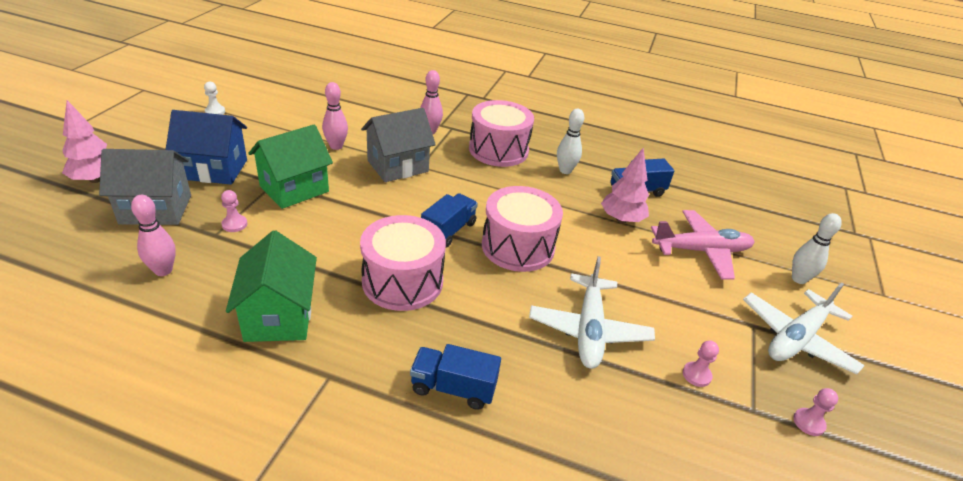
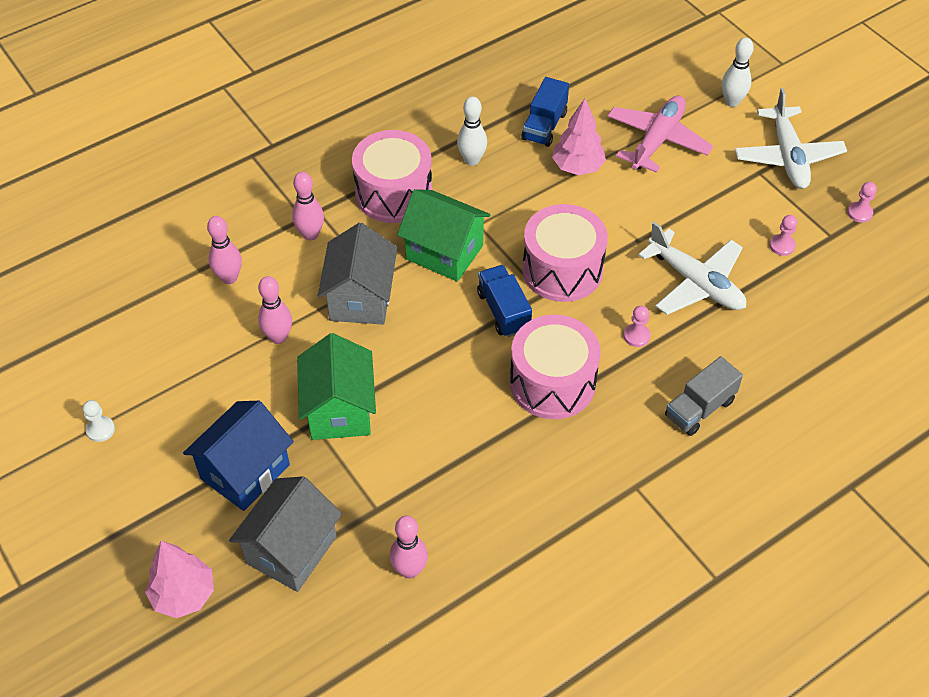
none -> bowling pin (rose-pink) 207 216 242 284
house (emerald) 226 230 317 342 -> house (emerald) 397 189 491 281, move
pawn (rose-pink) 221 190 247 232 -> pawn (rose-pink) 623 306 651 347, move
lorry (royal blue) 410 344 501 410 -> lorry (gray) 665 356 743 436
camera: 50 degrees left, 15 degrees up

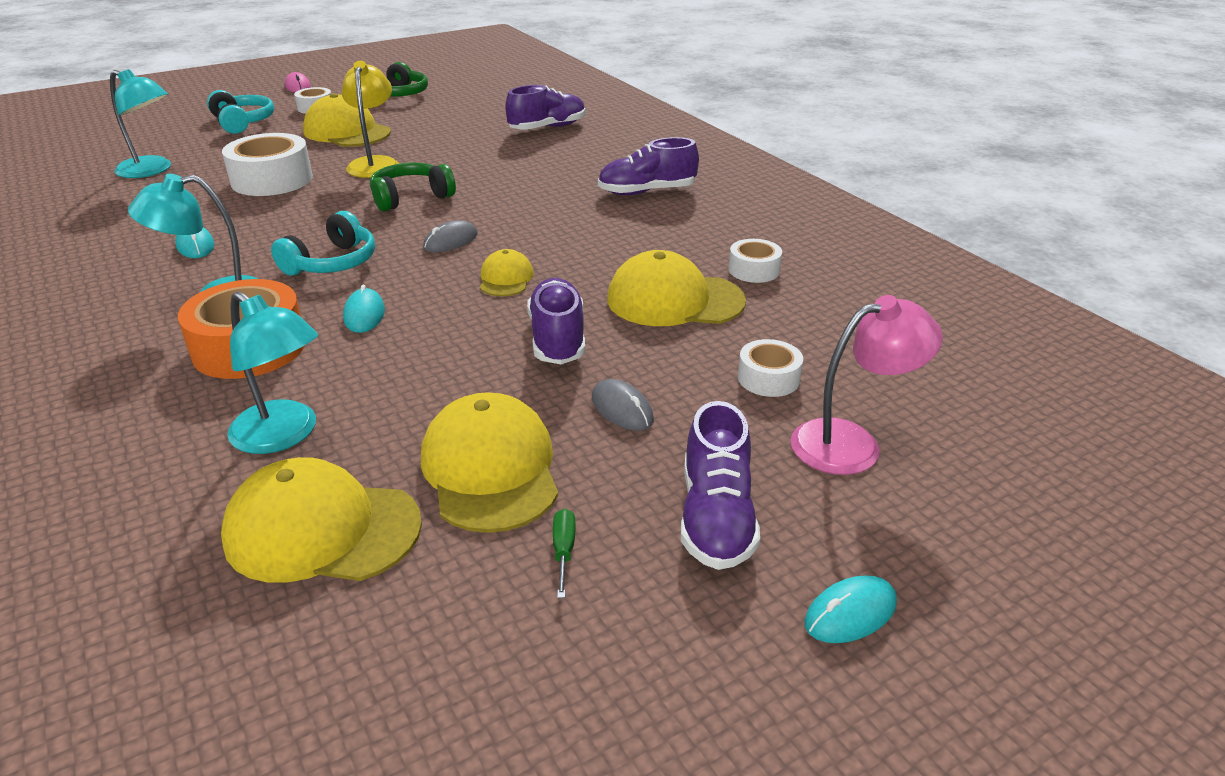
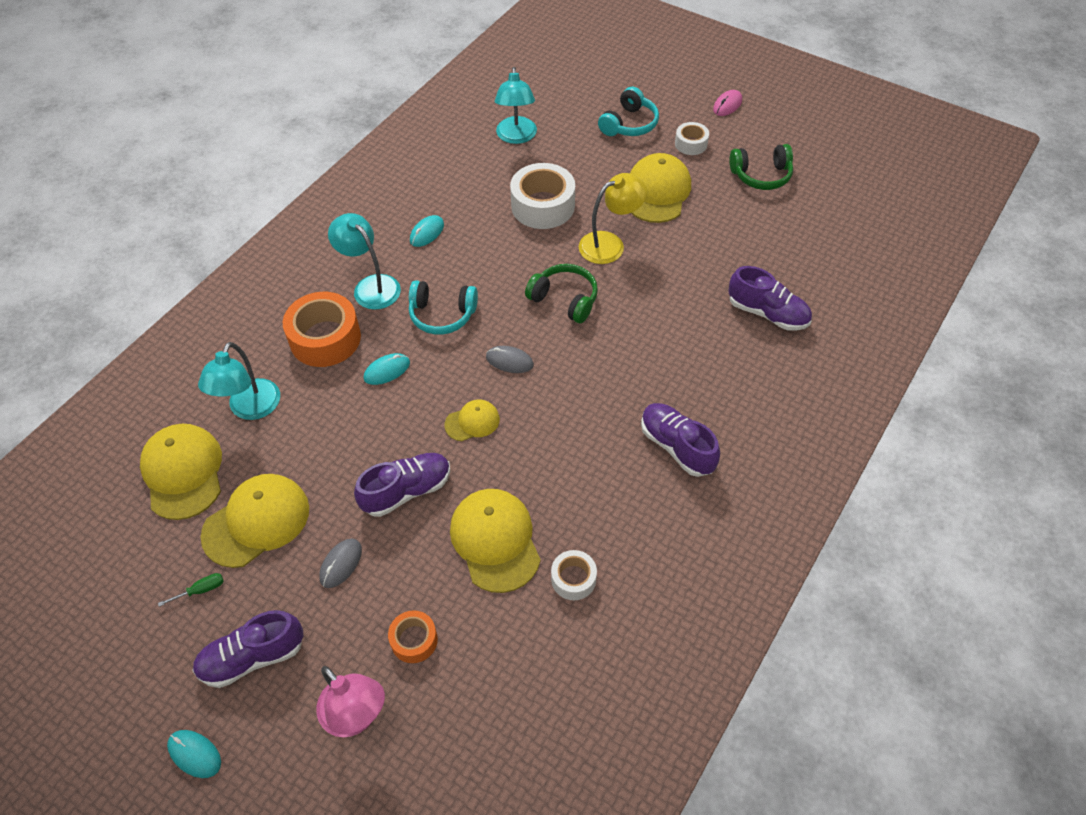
roll of tape (white) 738 339 803 397 -> roll of tape (orange-coloured) 388 610 438 663
camera: 65 degrees right, 20 degrees up

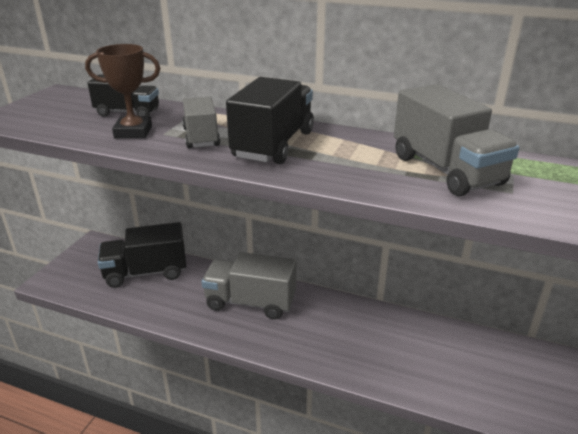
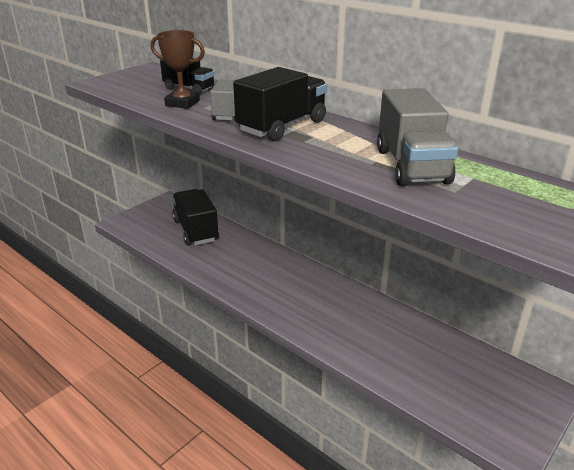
lorry (ebony) 98 222 186 288 -> lorry (ebony) 172 189 219 246, 60 degrees clockwise
lorry (gray) 202 252 297 319 -> none
camera: 20 degrees right, 0 degrees up

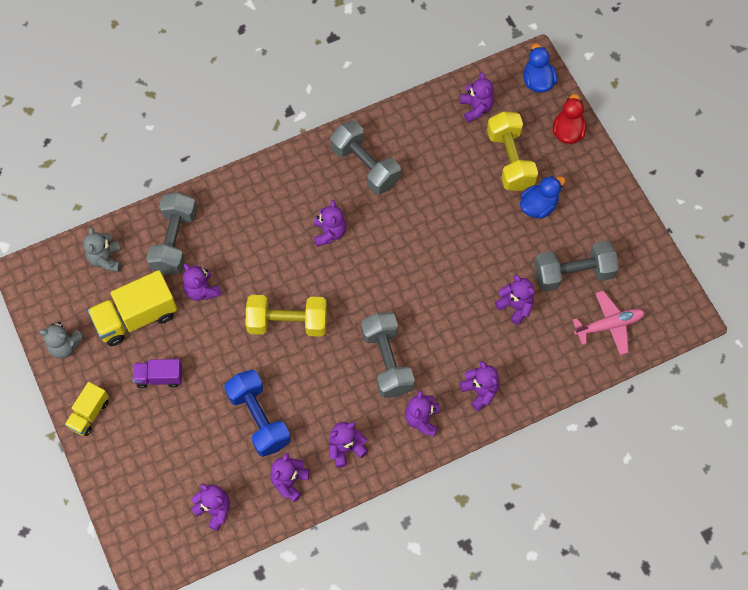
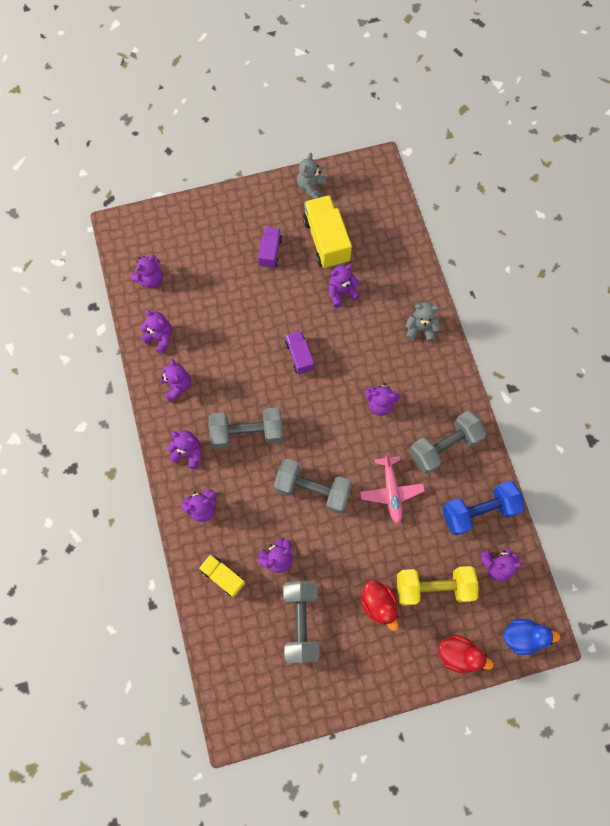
lorry (golden) 65 382 109 436 -> lorry (golden) 199 554 245 597, move
dumbbell (gray) 146 192 197 275 -> dumbbell (gray) 274 459 352 514, move
dumbbell (golden) 246 295 327 337 -> lorry (purple) 285 330 314 375
toy plane (rose-pink) 572 291 645 355 -> toy plane (rose-pink) 360 452 425 524, move
toy duck (royal blue) 520 176 565 219 -> toy duck (crimson) 360 580 398 631
stuffed bear (gray) 83 227 121 272 -> stuffed bear (gray) 405 302 440 342, move
dumbbell (royal blue) 224 370 291 457 -> dumbbell (royal blue) 442 481 525 536, move
camera: 100 degrees right, 5 degrees up

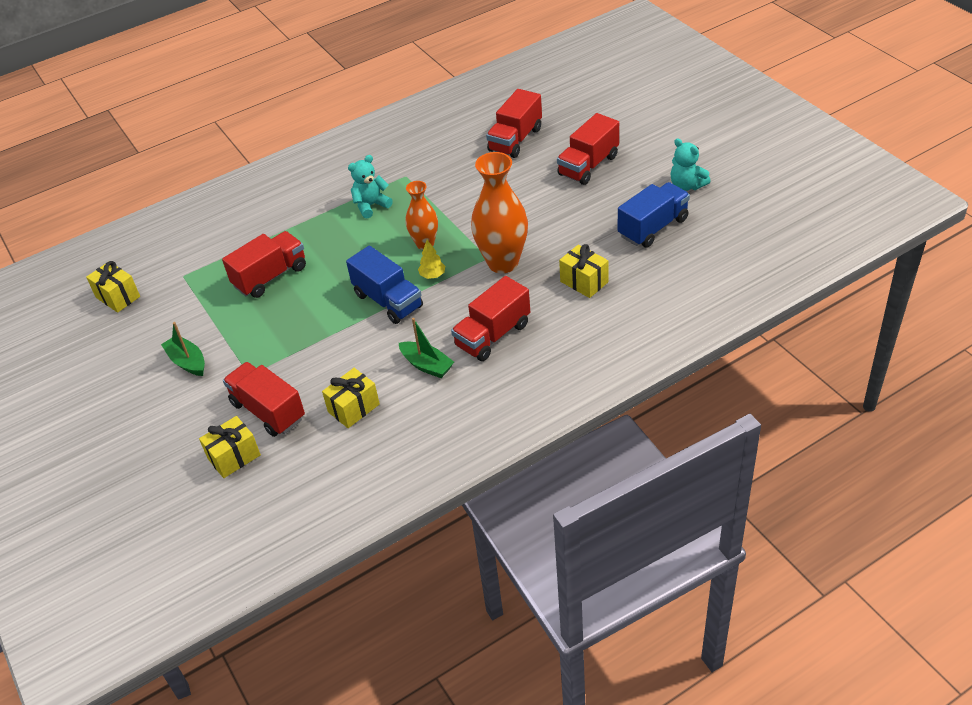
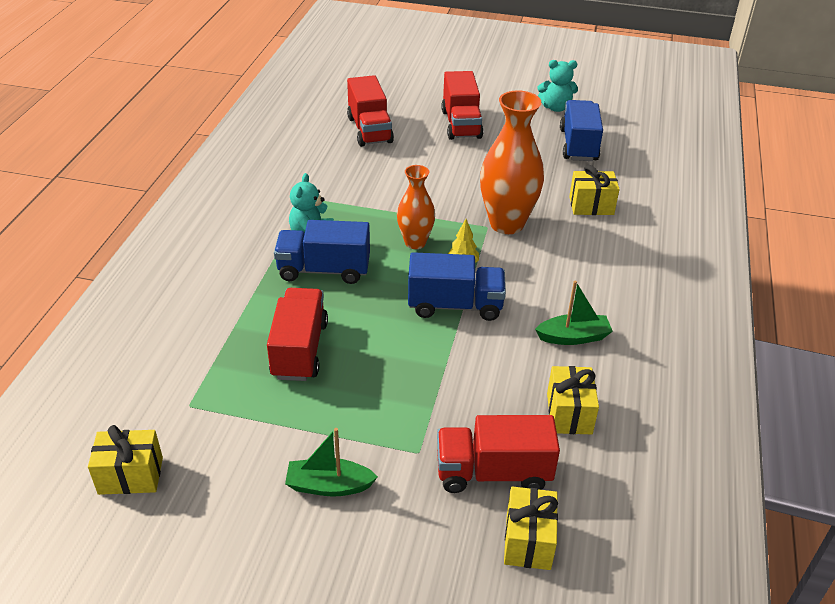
none -> lorry (royal blue) 274 220 370 284
lorry (crimson) 451 276 530 361 -> none
camera: 50 degrees left, 5 degrees down

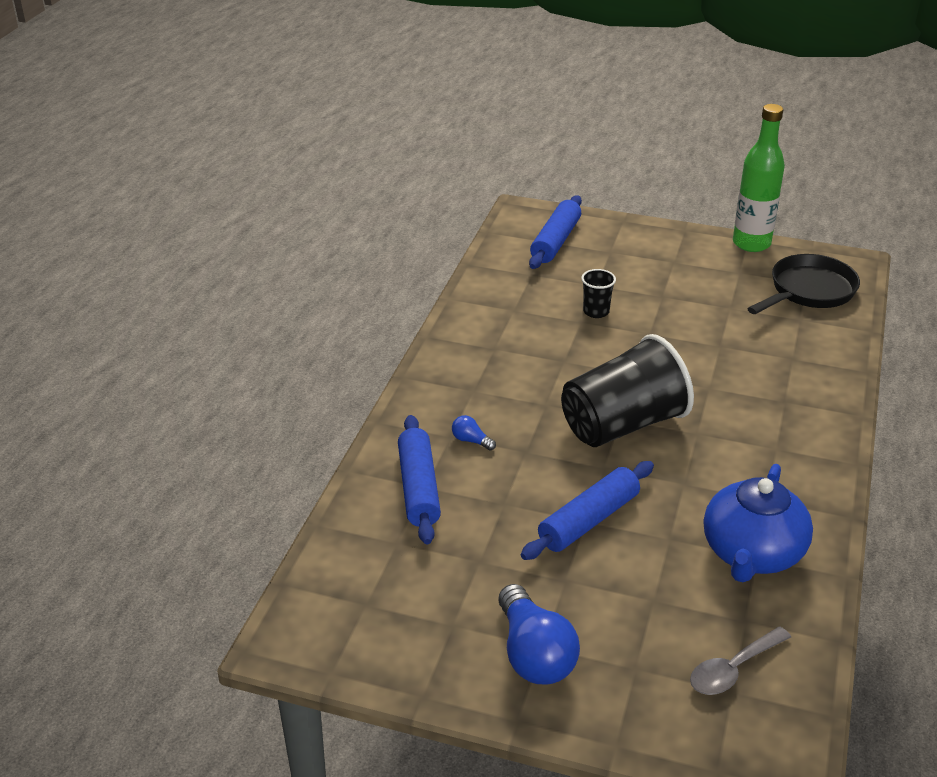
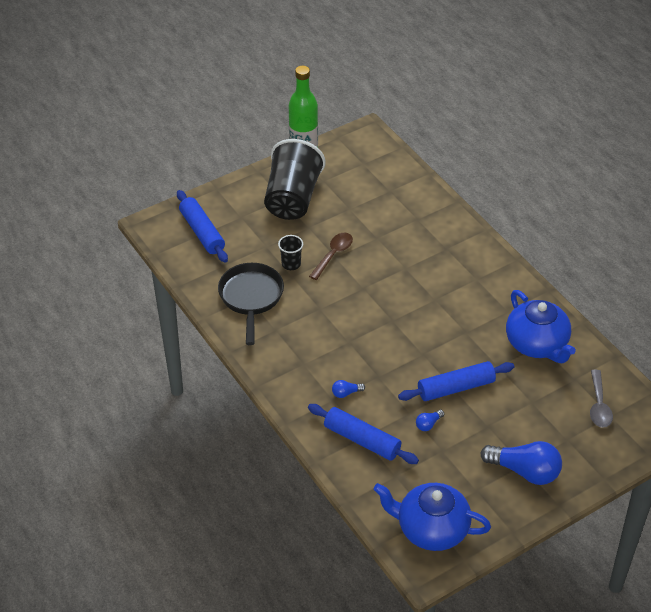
pan (ebony) 747 254 860 314 -> pan (ebony) 218 263 284 345, move
tumbler (ebony) 561 334 694 447 -> tumbler (ebony) 264 139 326 220, move
none -> spoon (brown) 309 233 353 280
none -> china teapot (royal blue) 374 483 491 551
dough roller (royal blue) 521 461 654 560 -> dough roller (royal blue) 398 361 514 401, 75 degrees clockwise
none -> light bulb (royal blue) 416 410 444 431
camera: 50 degrees left, 10 degrees up

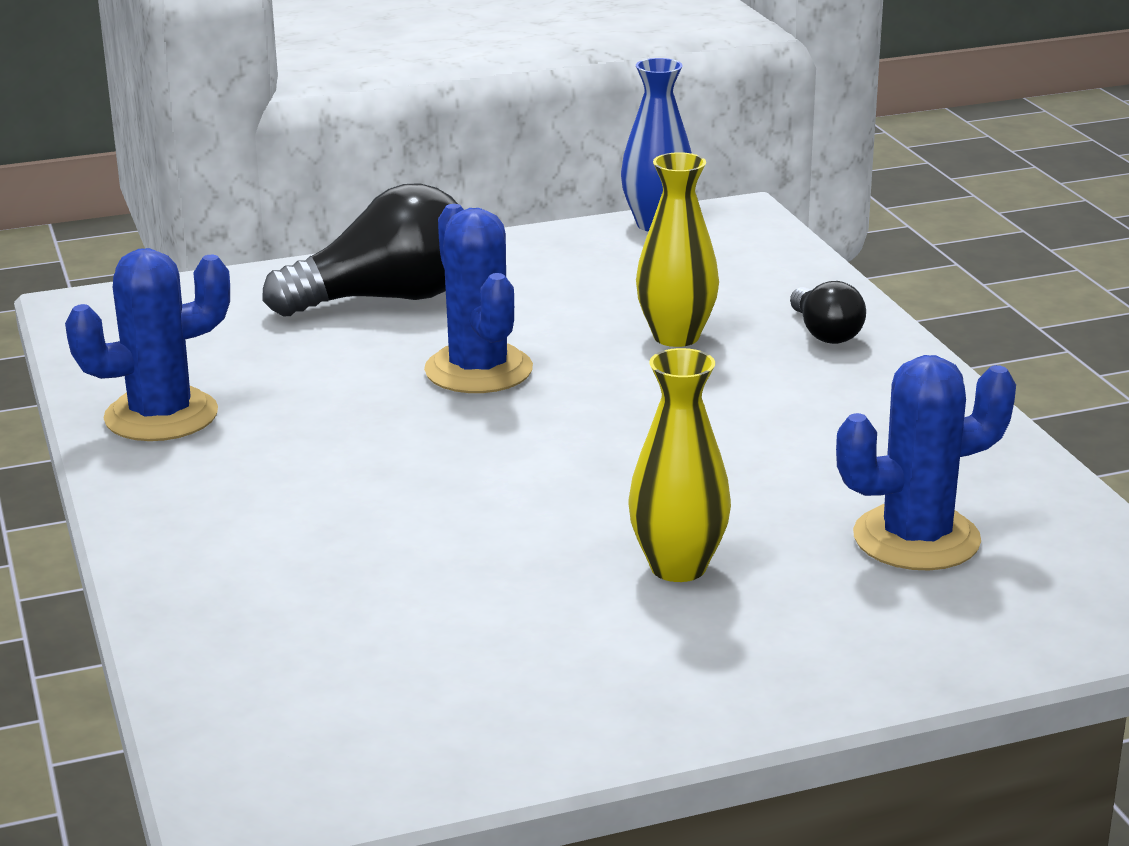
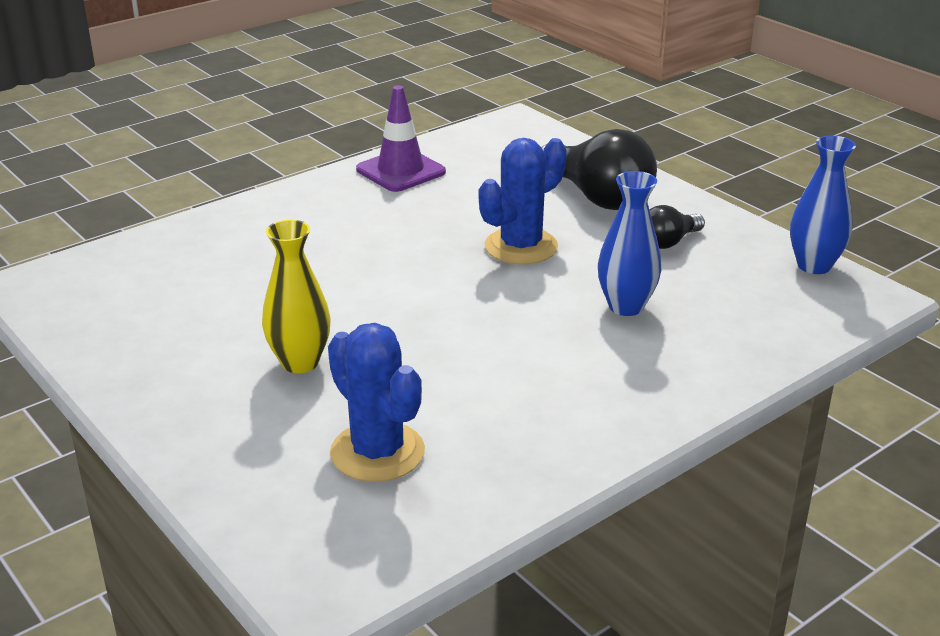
cactus (royal blue) 65 248 230 441 -> traffic cone (purple) 356 86 446 192
vase (golden) 636 152 719 347 -> vase (royal blue) 598 171 661 316
light bulb (ebony) 790 281 866 344 -> light bulb (ebony) 650 205 705 249, move
camera: 70 degrees right, 5 degrees up

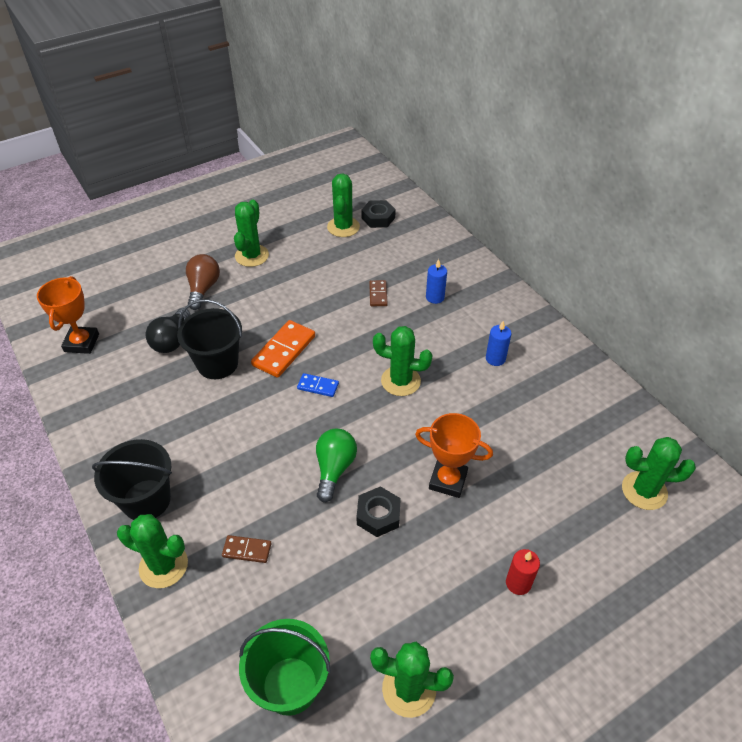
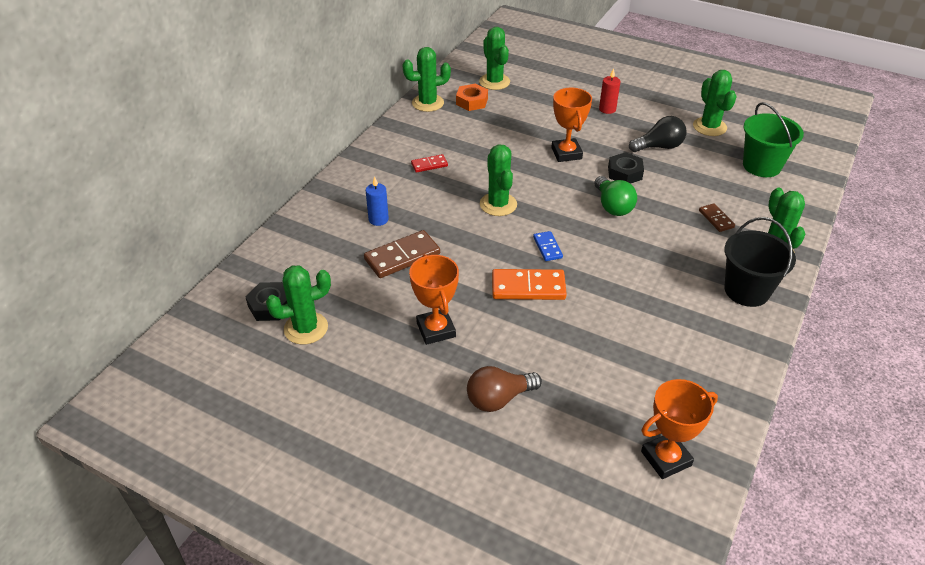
domino piece (brown) 369 280 388 306 -> domino piece (brown) 364 230 440 278, x1.81
cactus (emerald) 234 200 269 267 -> cactus (emerald) 403 47 451 112, move
none -> award cup (orange-coloured) 409 254 459 345
wax candle (royal blue) 486 321 511 366 -> domino piece (crimson) 411 154 448 173
none -> nut (orange-coloured) 456 84 488 111
light bulb (emerald) 316 429 357 502 -> light bulb (emerald) 594 176 637 216, 90 degrees counterclockwise
light bulb (ebony) 146 308 190 353 -> light bulb (ebony) 629 116 687 152, move
sand bucket (ebony) 177 299 242 379 -> none
camera: 120 degrees left, 5 degrees down

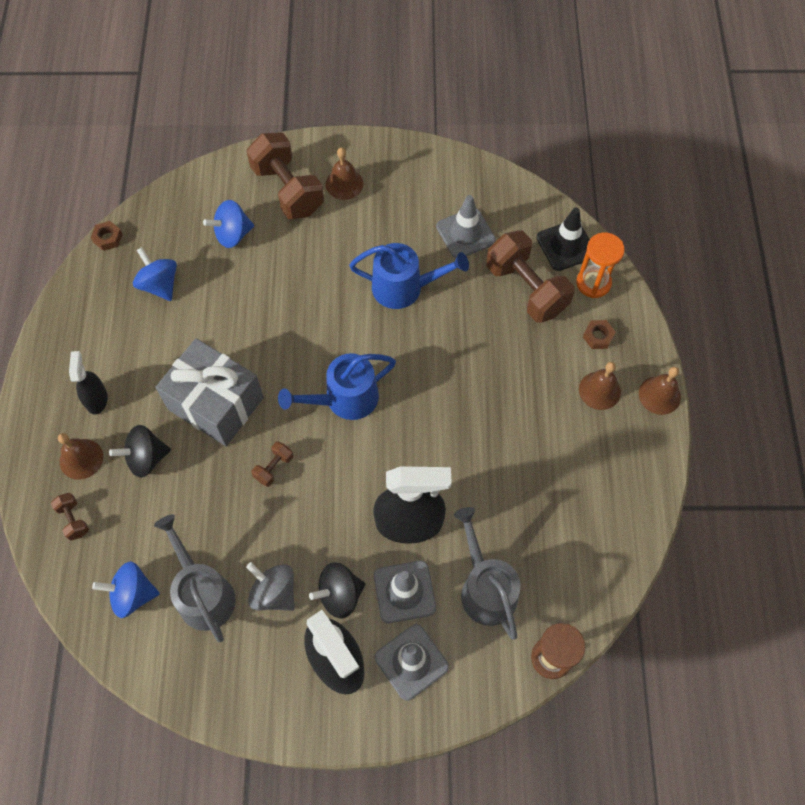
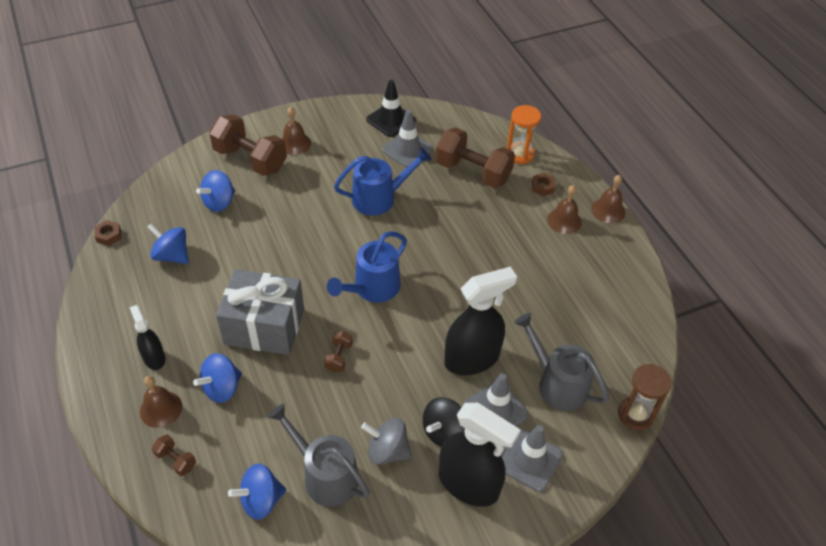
spinning top (ebony) 109 425 171 478 -> spinning top (royal blue) 193 353 242 403
traffic cone (ebony) 537 207 590 271 -> traffic cone (ebony) 366 80 416 137, move
camera: 25 degrees left, 15 degrees down

